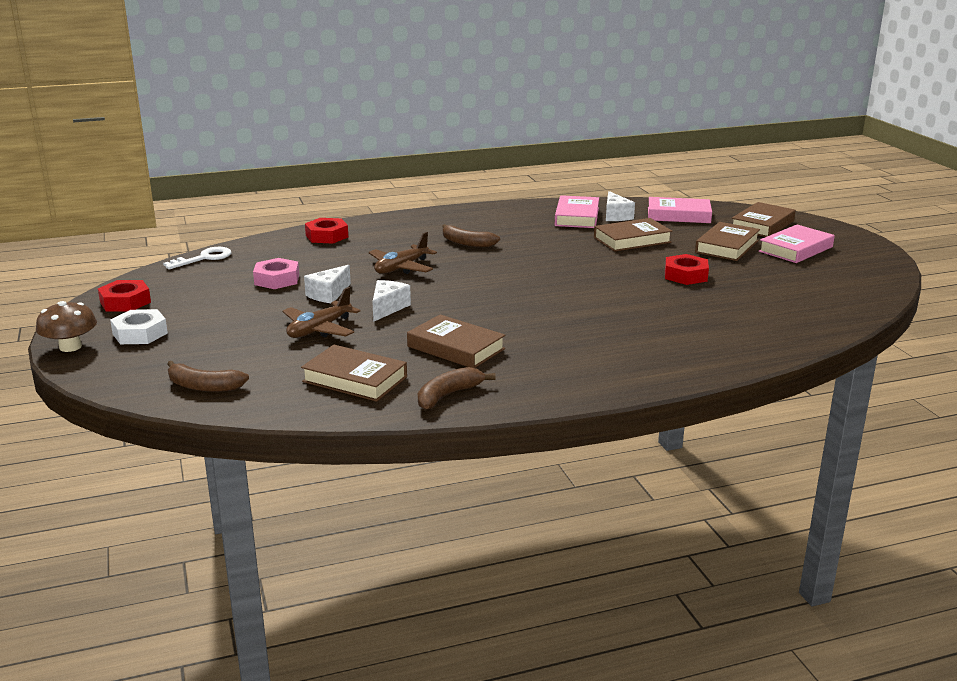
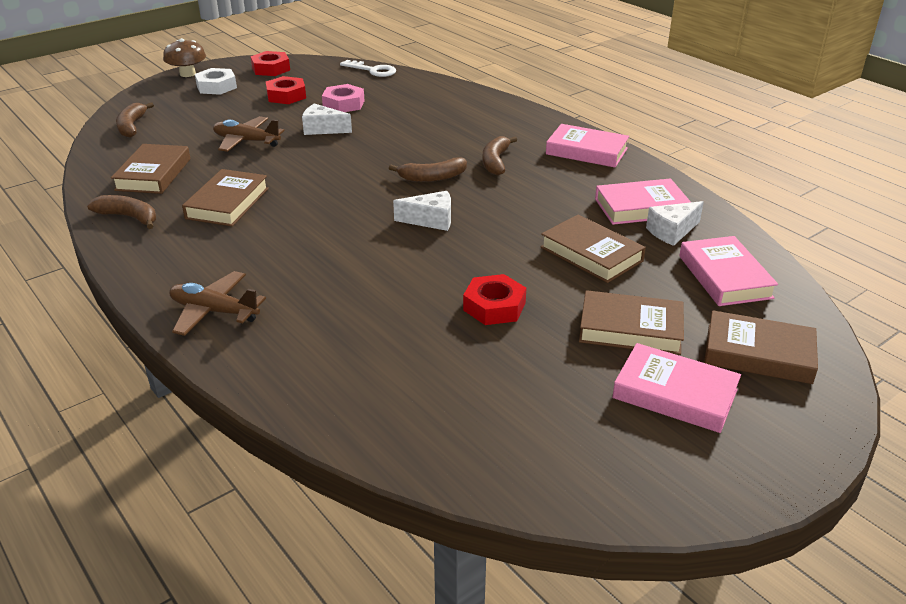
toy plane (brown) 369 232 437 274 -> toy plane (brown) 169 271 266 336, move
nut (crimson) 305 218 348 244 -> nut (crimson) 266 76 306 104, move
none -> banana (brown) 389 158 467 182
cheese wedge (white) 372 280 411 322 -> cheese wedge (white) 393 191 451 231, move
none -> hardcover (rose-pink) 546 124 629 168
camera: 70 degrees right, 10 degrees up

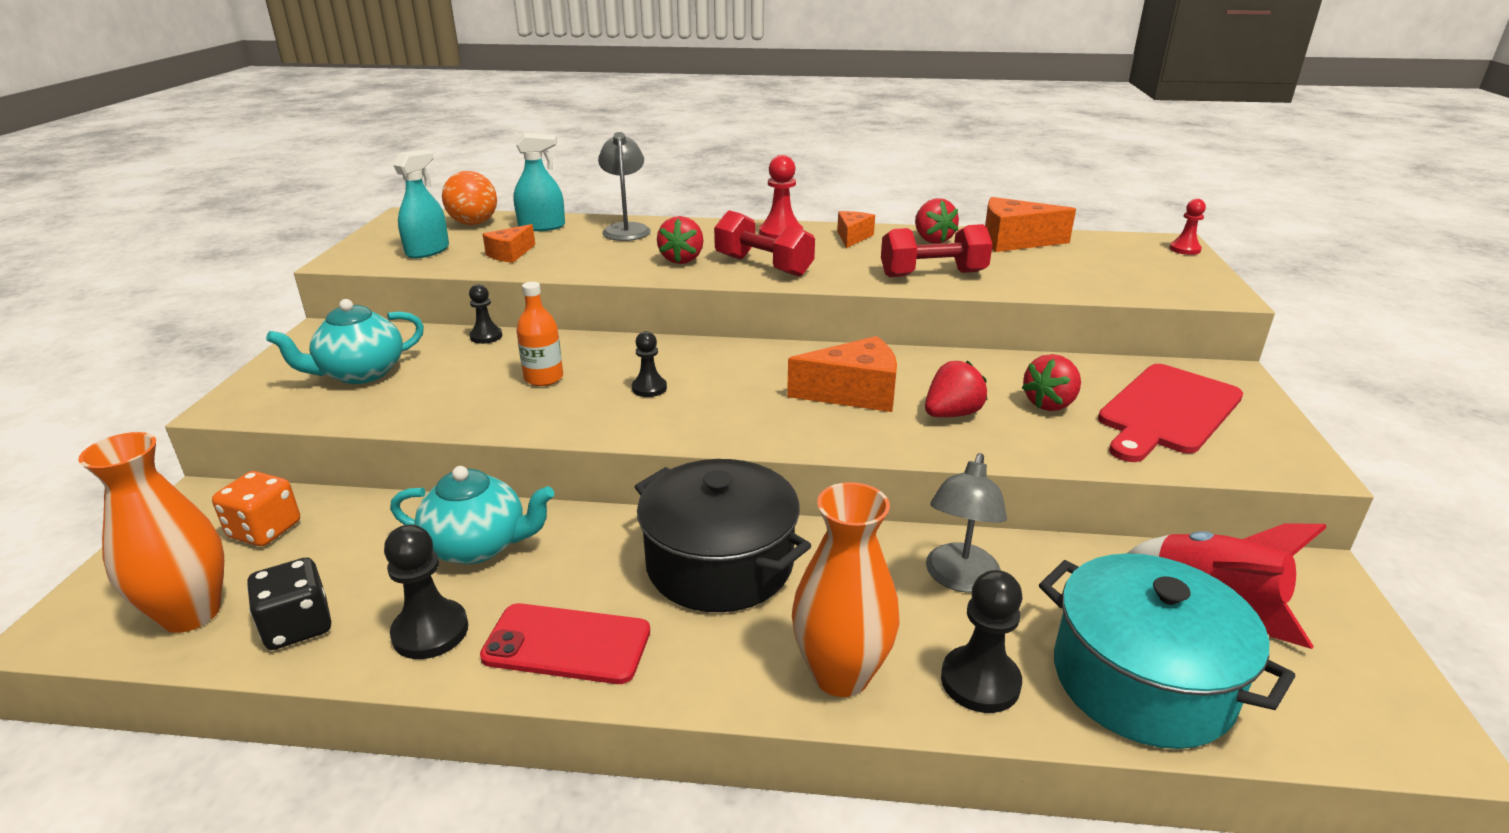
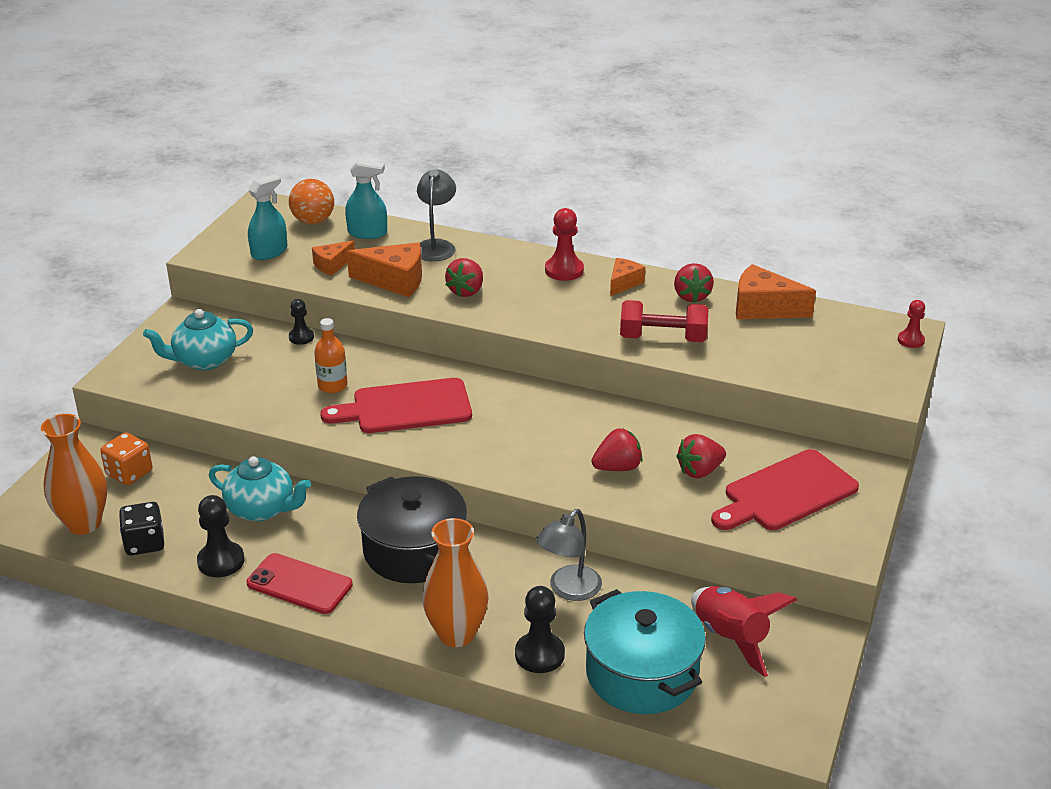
pawn (ebony) 632 331 667 397 -> cutting board (crimson) 320 378 472 433
cheese wedge (orange-coloured) 787 336 897 412 -> cheese wedge (orange-coloured) 347 242 422 297, move
dumbbell (crimson) 714 210 815 277 -> none
camera: 15 degrees right, 5 degrees up

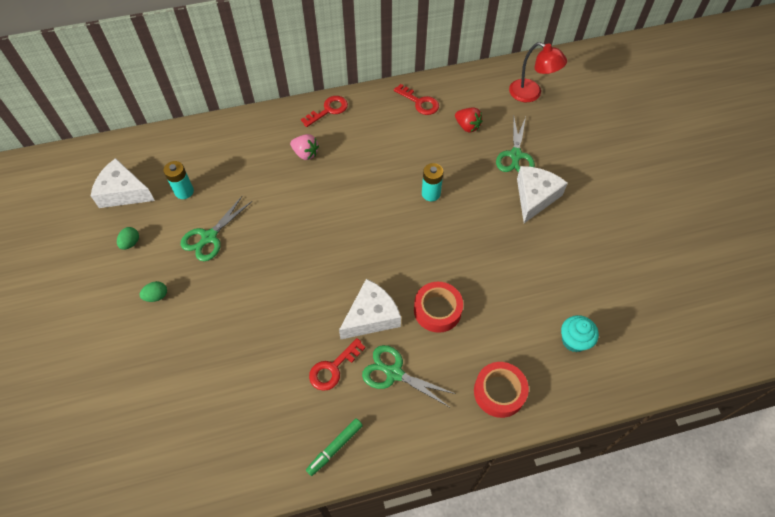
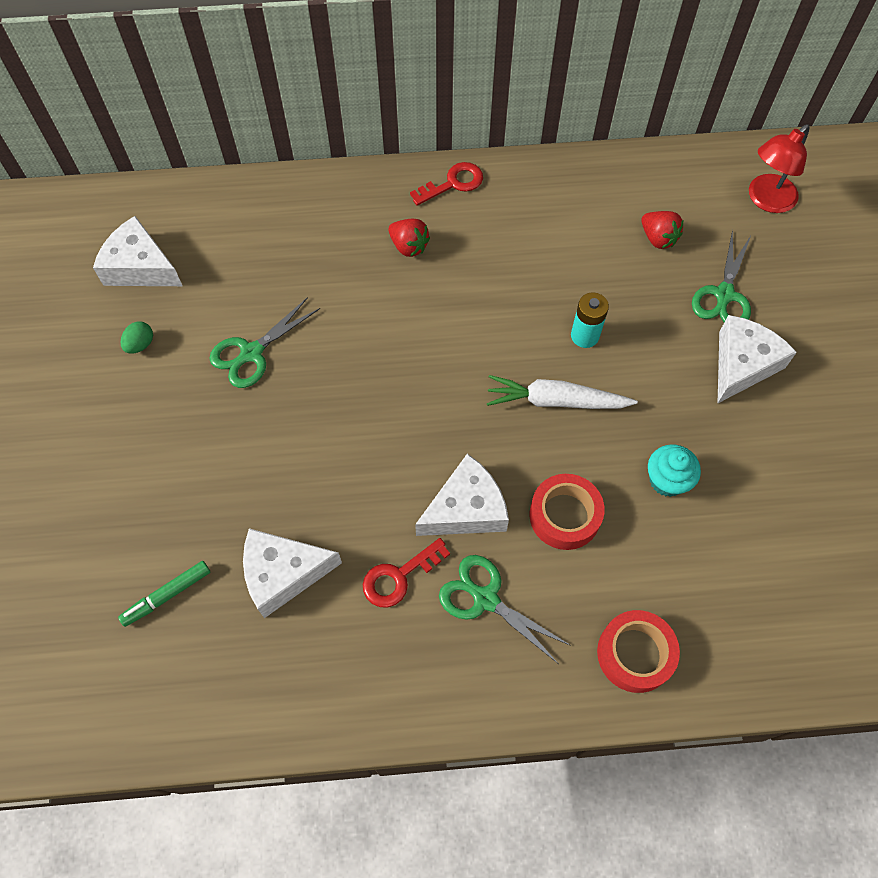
felt pen (emerald) 306 418 363 476 -> felt pen (emerald) 118 561 210 627, move
none -> cheese wedge (white) 243 528 342 618
toy strawberry (rose-pink) 290 134 319 160 -> toy strawberry (crimson) 389 219 430 257
none -> root vegetable (white) 487 375 638 409
muffin (teal) 561 315 599 352 -> muffin (teal) 648 444 701 497, move
reading lamp (crimson) 509 42 567 102 -> reading lamp (crimson) 749 124 810 213, 90 degrees clockwise
egg (emerald) 139 281 167 302 -> none
battery (teal) 163 161 194 199 -> none
door key (crimson) 394 84 439 115 -> none
camera: 10 degrees right, 5 degrees up

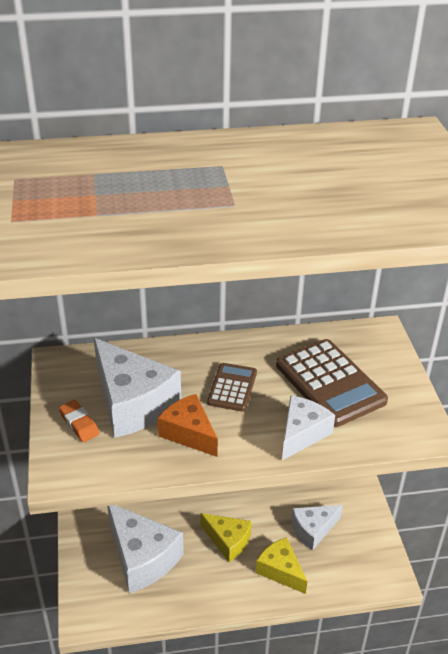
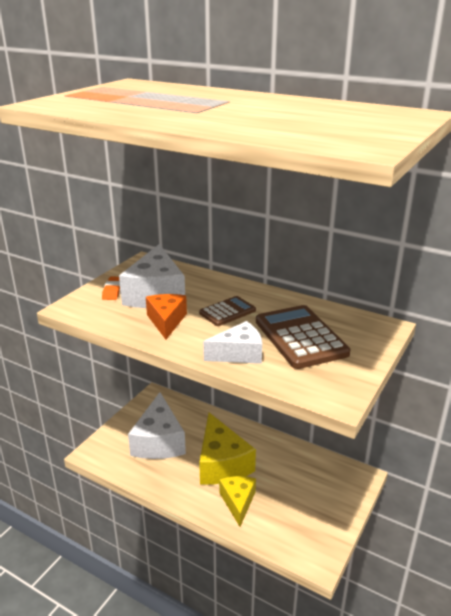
cheese wedge (golden) 201 513 252 562 -> cheese wedge (golden) 199 413 256 485, x1.64
calculator (brown) 276 339 388 427 -> calculator (brown) 256 305 350 369, 150 degrees clockwise
cheese wedge (white) 291 505 343 551 -> none
camera: 40 degrees right, 10 degrees down

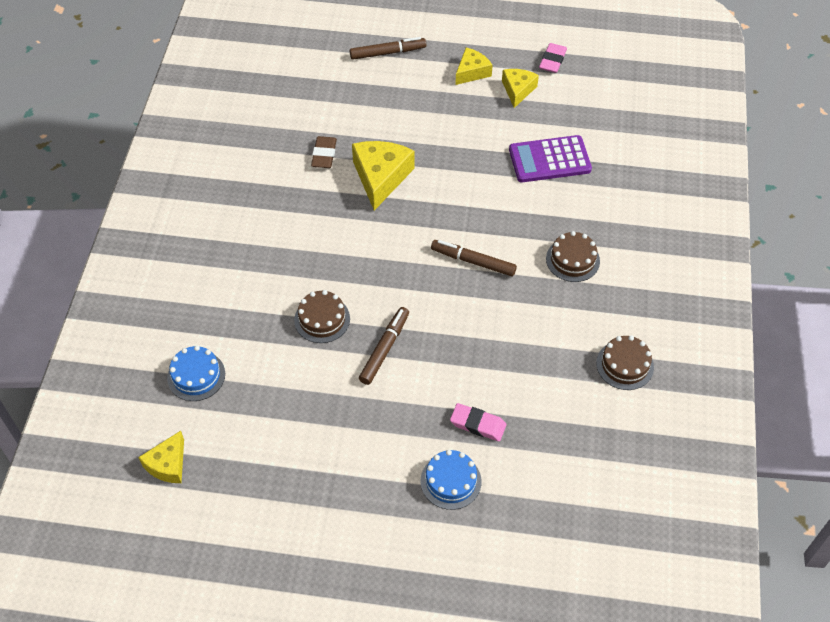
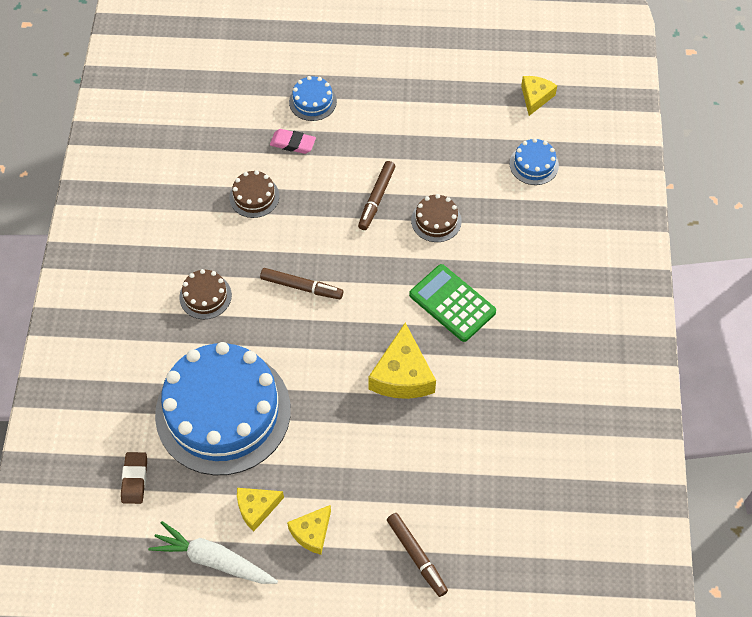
eraser (brown) 311 136 337 168 -> eraser (brown) 121 452 147 504, move
eraser (rose-pink) 539 43 567 73 -> root vegetable (white) 148 521 278 584
calculator (purple) 509 135 592 182 -> gateau (royal blue) 155 342 291 475
gateau (brown) 596 335 654 390 -> gateau (brown) 229 170 279 218, move
cheese wedge (golden) 502 69 539 108 -> cheese wedge (golden) 237 488 284 532, 60 degrees clockwise
felt pen (brown) 350 37 426 60 -> felt pen (brown) 387 513 448 597, 105 degrees counterclockwise
none -> calculator (emerald) 409 264 496 342
camera: 175 degrees right, 5 degrees up

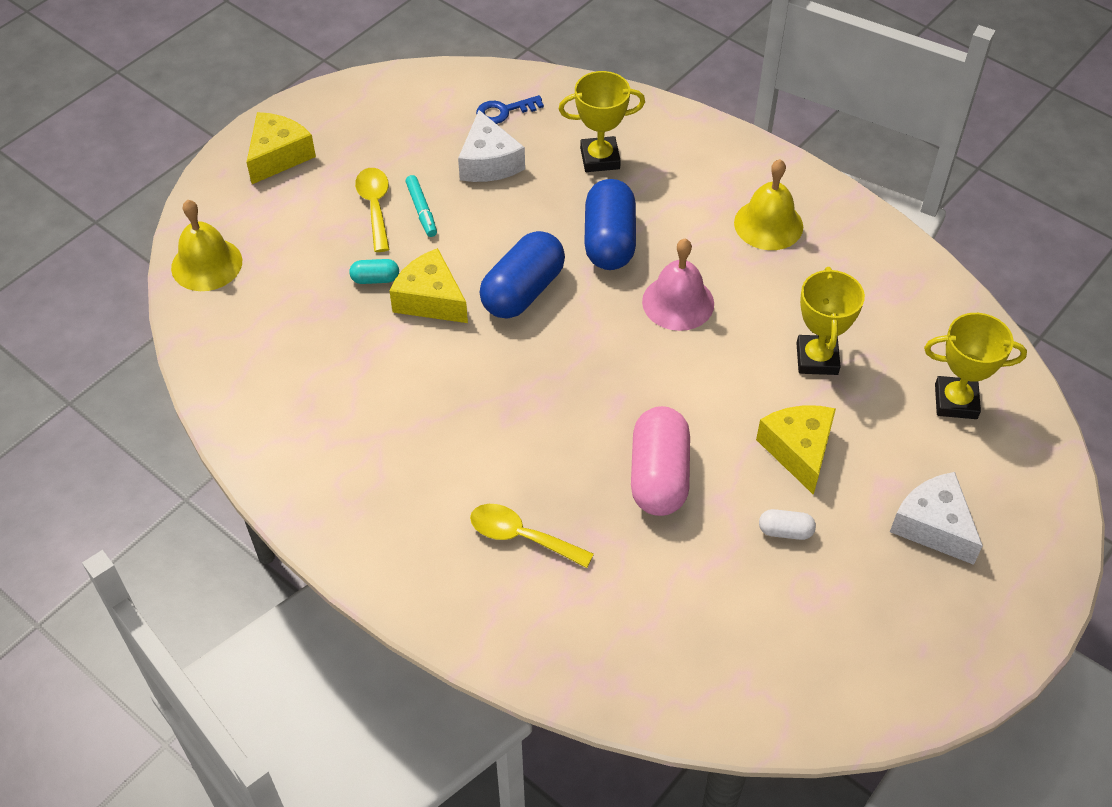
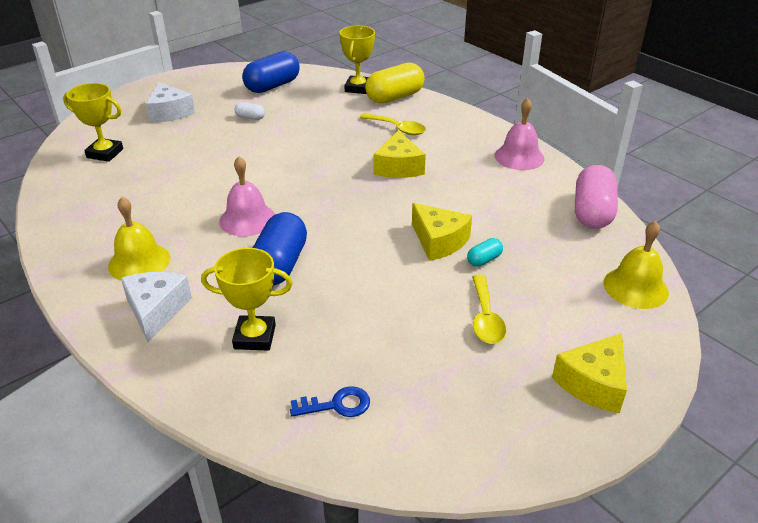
cheese wedge (white) 458 110 525 182 -> cheese wedge (white) 121 272 192 342, move
pill (royal blue) 479 231 565 319 -> pill (royal blue) 242 51 300 93, move
award cup (golden) 796 267 865 375 -> award cup (golden) 339 26 375 94, move
none -> pill (golden) 365 62 425 104
cheese wedge (golden) 756 405 836 495 -> cheese wedge (golden) 373 130 426 178, move
pill (teal) 349 259 399 284 -> pill (teal) 467 238 503 267, 45 degrees counterclockwise
none -> school bell (rose-pink) 495 98 544 170
pill (rose-pink) 631 406 690 516 -> pill (rose-pink) 575 165 618 229, move
felt pen (teal) 405 175 437 237 -> none
camera: 170 degrees left, 15 degrees down

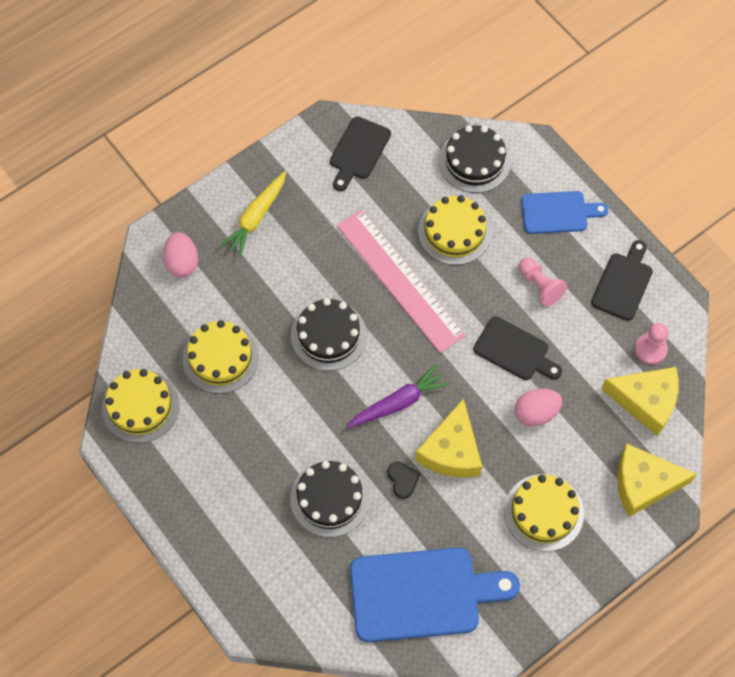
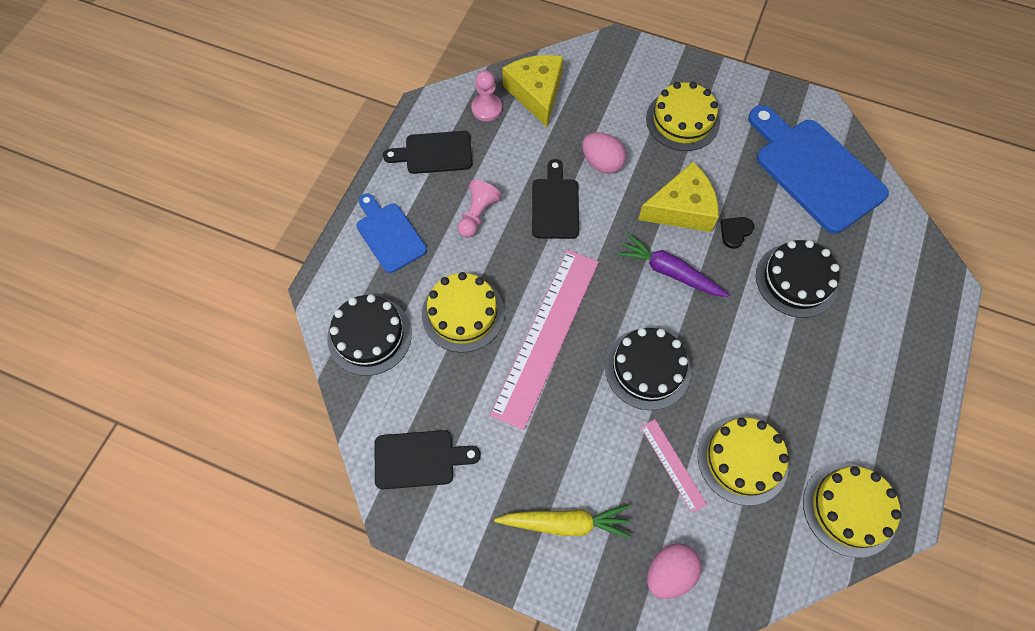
none -> straightedge (rose-pink) 641 419 707 513
cheese wedge (golden) 617 444 697 517 -> none
camera: 120 degrees left, 0 degrees up

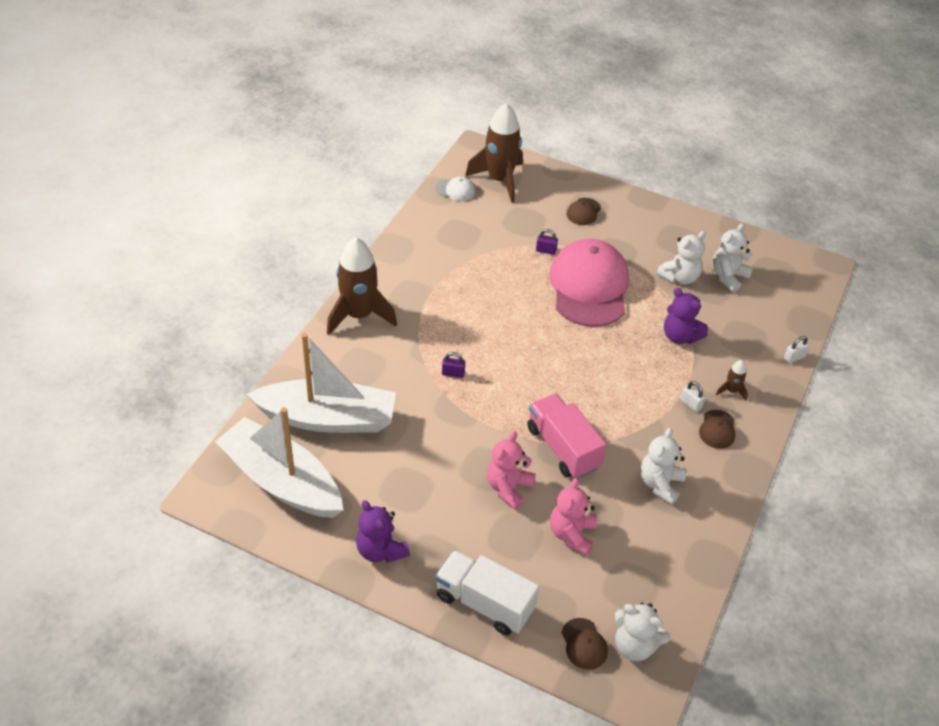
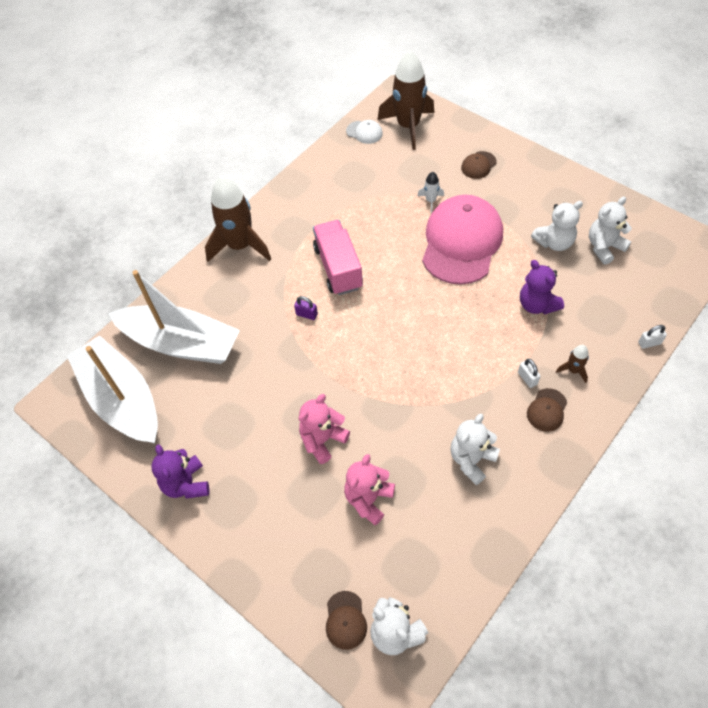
lorry (rose-pink) 527 393 606 479 -> lorry (rose-pink) 313 220 363 295, move
small lock (purple) 536 229 558 255 -> toy rocket (white) 417 172 444 213
lorry (white) 435 550 539 635 -> none
camera: 20 degrees right, 10 degrees up

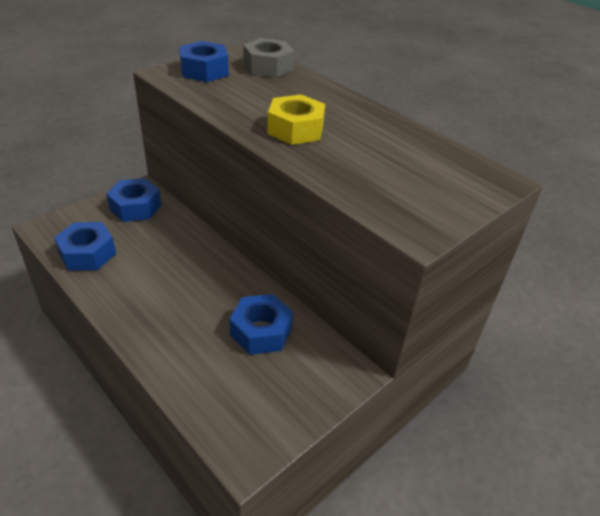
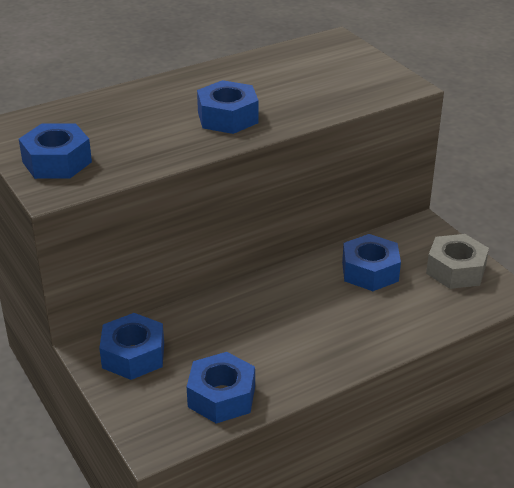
nut (golden) 267 94 325 145 -> nut (royal blue) 197 80 259 134
nut (gray) 243 38 294 78 -> nut (gray) 426 234 489 289, move
camera: 75 degrees left, 5 degrees down

